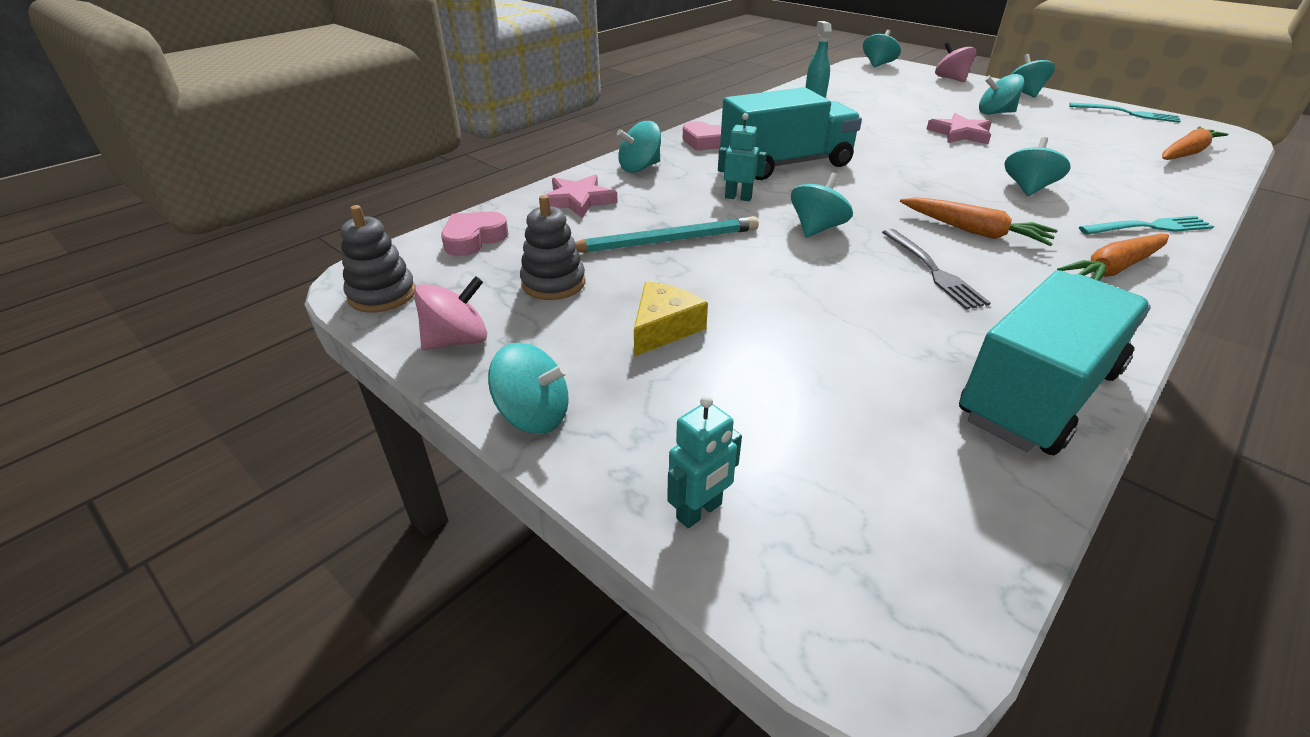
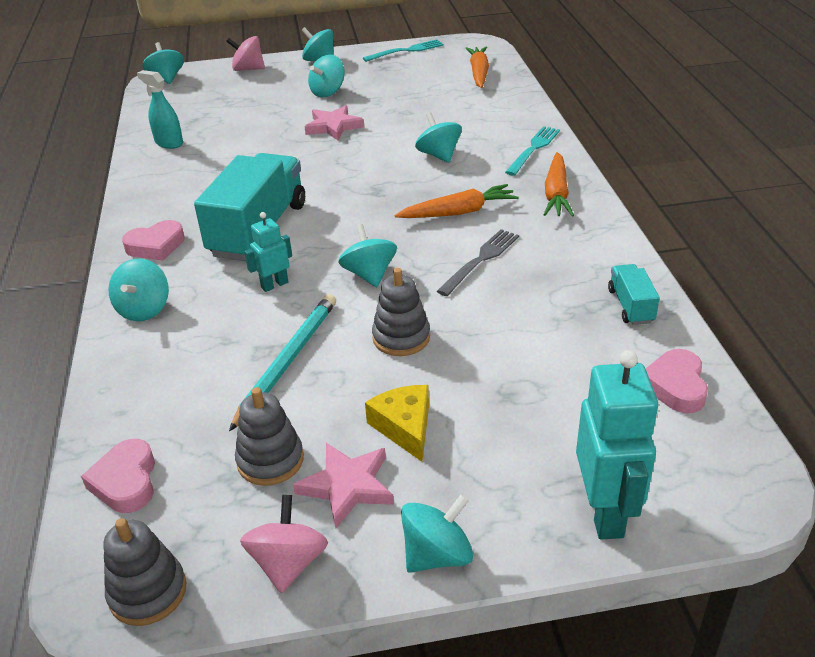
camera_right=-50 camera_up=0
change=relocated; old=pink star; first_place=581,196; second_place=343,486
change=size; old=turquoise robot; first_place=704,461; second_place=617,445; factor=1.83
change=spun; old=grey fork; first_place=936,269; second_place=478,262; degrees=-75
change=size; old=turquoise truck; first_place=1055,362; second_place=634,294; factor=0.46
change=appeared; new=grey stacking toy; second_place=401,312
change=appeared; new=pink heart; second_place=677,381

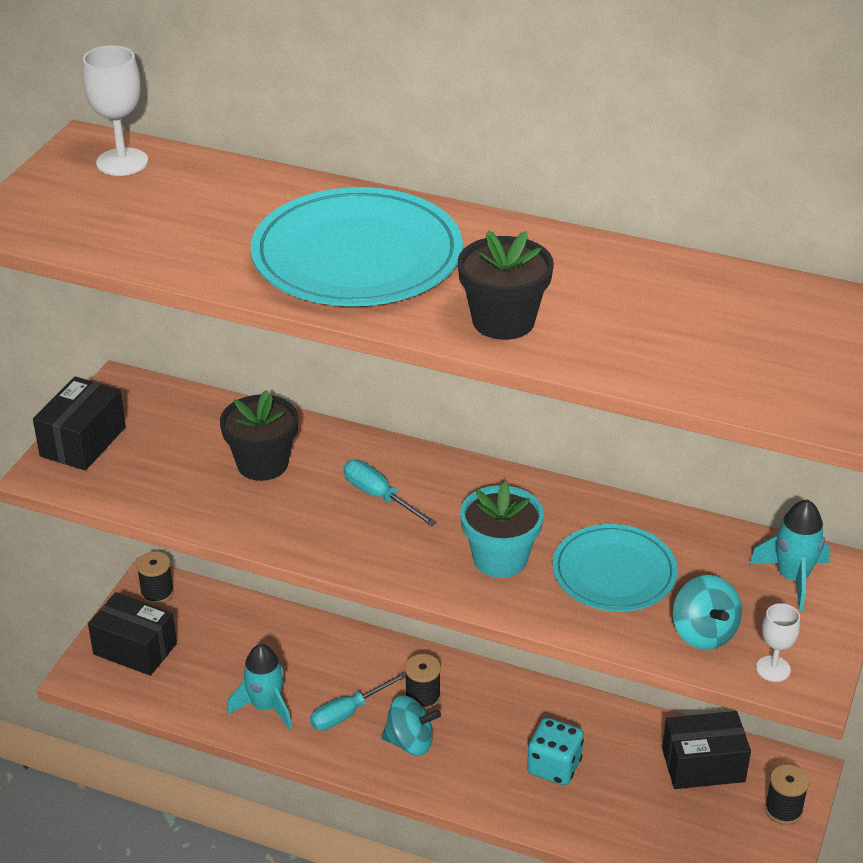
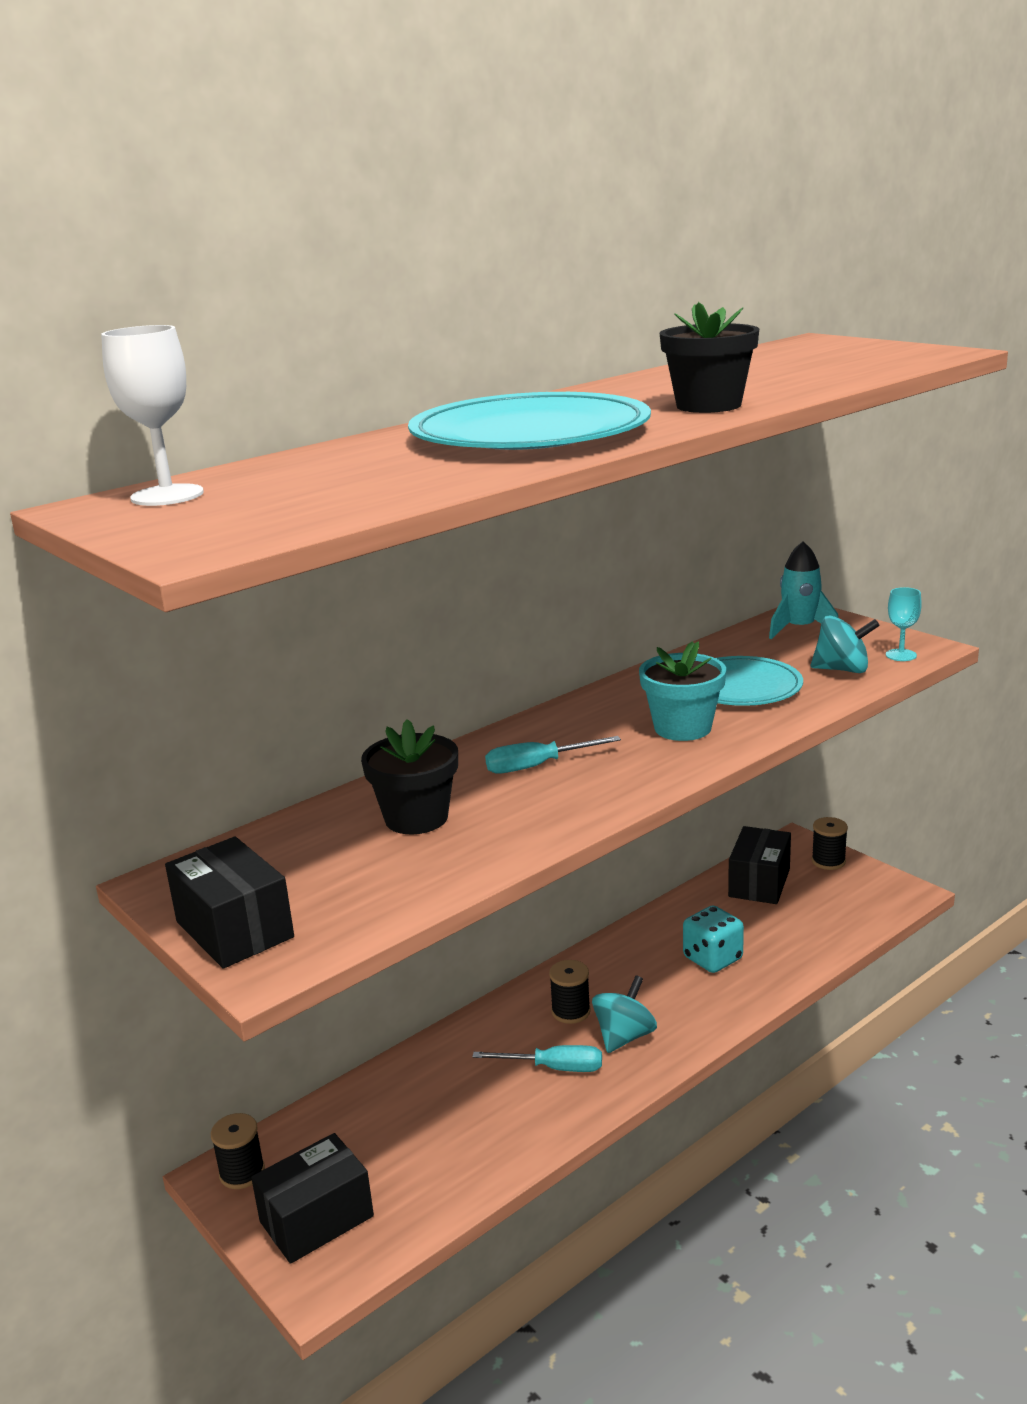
camera_right=-60 camera_up=-15
change=missing; old=turquoise rocket; first_place=259,687
change=spun; old=turquoise screwdriver; first_place=358,701; second_place=537,1058; degrees=-75
change=colour; old=white goblet; new=turquoise goblet; first_place=778,642; second_place=904,624

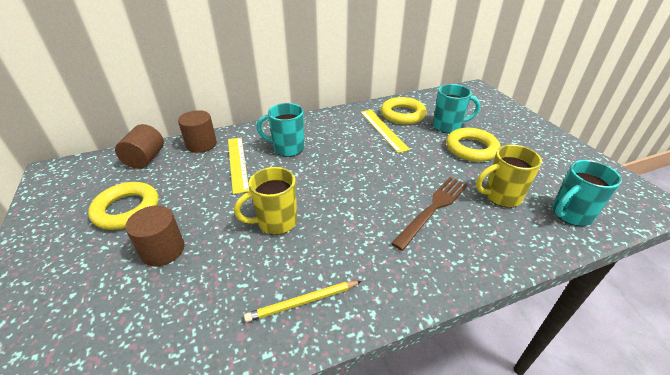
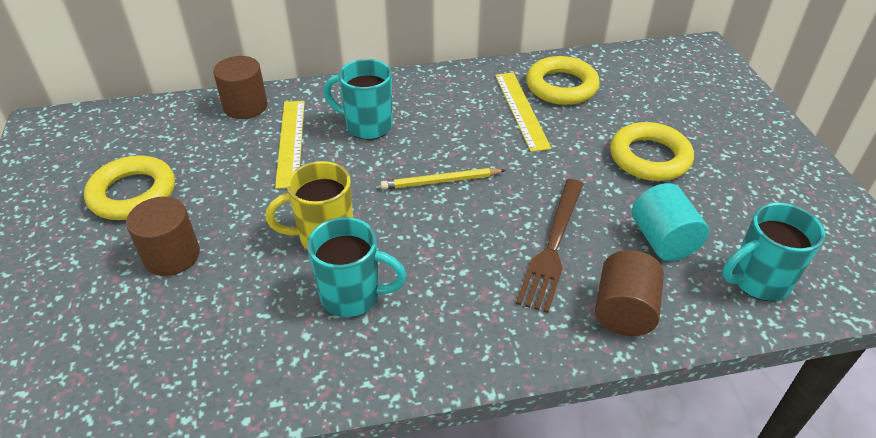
camera_right=10 camera_up=5
change=relocated; old=brown cylinder; first_place=139,146; second_place=629,293
change=relocated; old=yellow pencil; first_place=303,301; second_place=443,179
change=spun; old=brown fork; first_place=429,214; second_place=549,246; degrees=150
change=relocated; old=turquoise mug; first_place=456,108; second_place=357,267
change=exchanged; old=yellow mug; new=turquoise cylinder; first_place=509,176; second_place=670,222

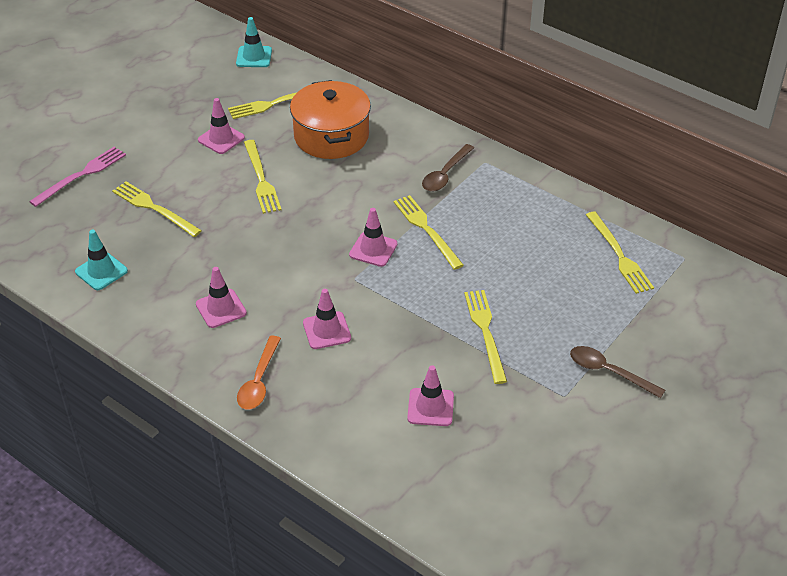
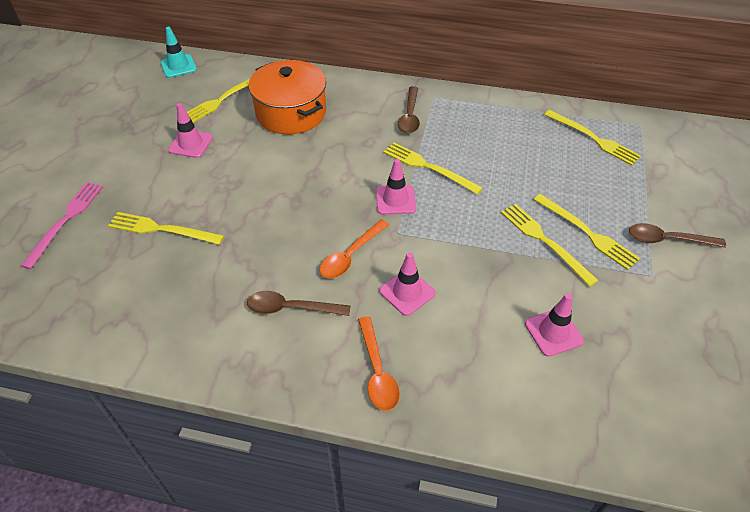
camera_right=-25 camera_up=5
change=missing; old=turquoise traffic cone; first_place=101,260
change=exchanged; old=pink traffic cone; new=brown spoon; first_place=221,297; second_place=299,303
change=relocated; old=yellow fork; first_place=262,177; second_place=586,232
change=appeared; new=orange spoon; second_place=354,248

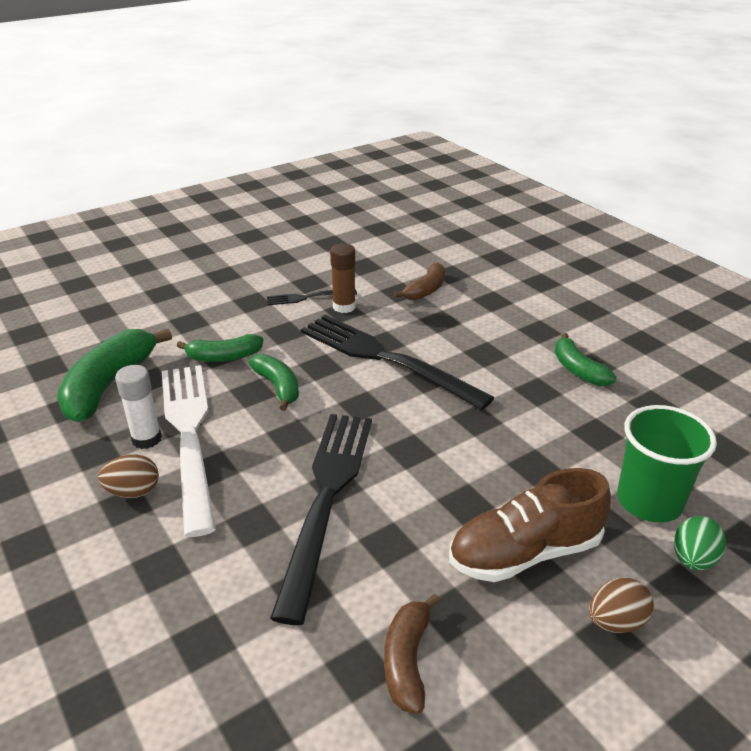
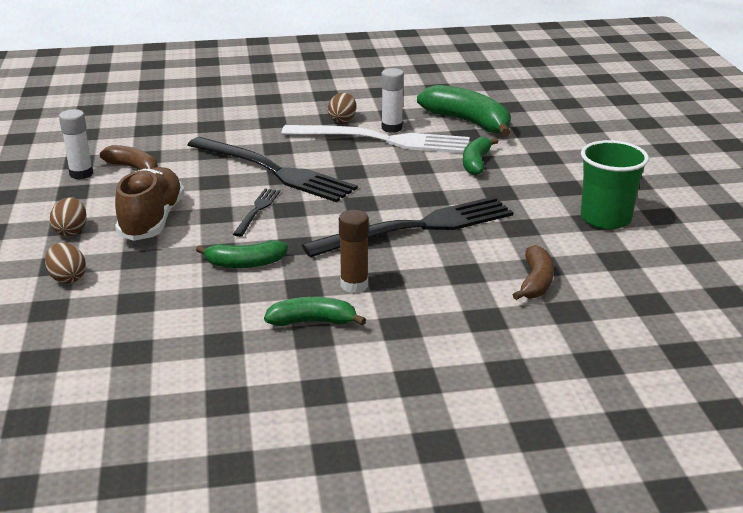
camera_right=115 camera_up=-5
change=relocated; old=green banana; first_place=273,382; second_place=242,254
change=relocated; old=black fork; first_place=312,297; second_place=256,212
change=relocated; old=brown glue stick; first_place=343,278; second_place=354,251
change=spun; old=brown banana; first_place=419,281; second_place=533,272; degrees=-135
change=relocated; old=green cup; first_place=667,464; second_place=615,184
change=colour; old=green egg; new=brown egg; first_place=700,543; second_place=65,263
change=appeared; new=white glue stick; second_place=76,144

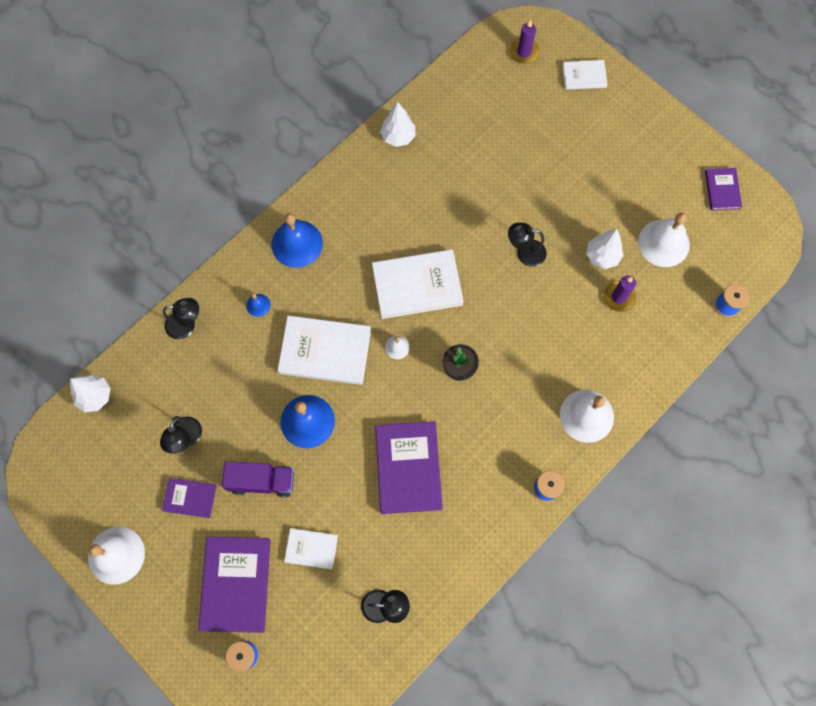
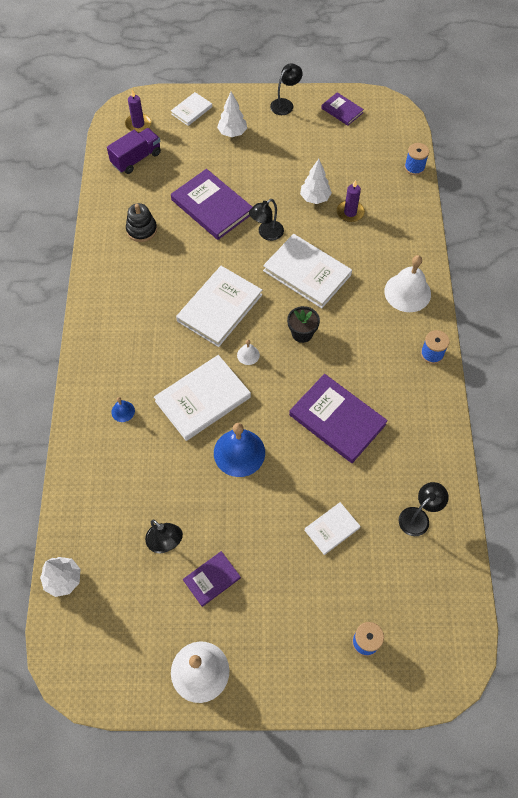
camera_right=-45 camera_up=-10
change=relocated; old=black lamp; first_place=181,319; second_place=286,89
change=relocated; old=purple book; first_place=234,585; second_place=211,204
change=relocated; old=purple truck; first_place=258,479; second_place=134,151
change=missing; old=blue bell; first_place=297,240
change=relocated; old=white tree; first_place=398,124; second_place=232,114
change=missing; old=white bell; first_place=664,240
change=appeared; new=black stacking toy; second_place=141,222
change=appeared; new=white book; second_place=307,271

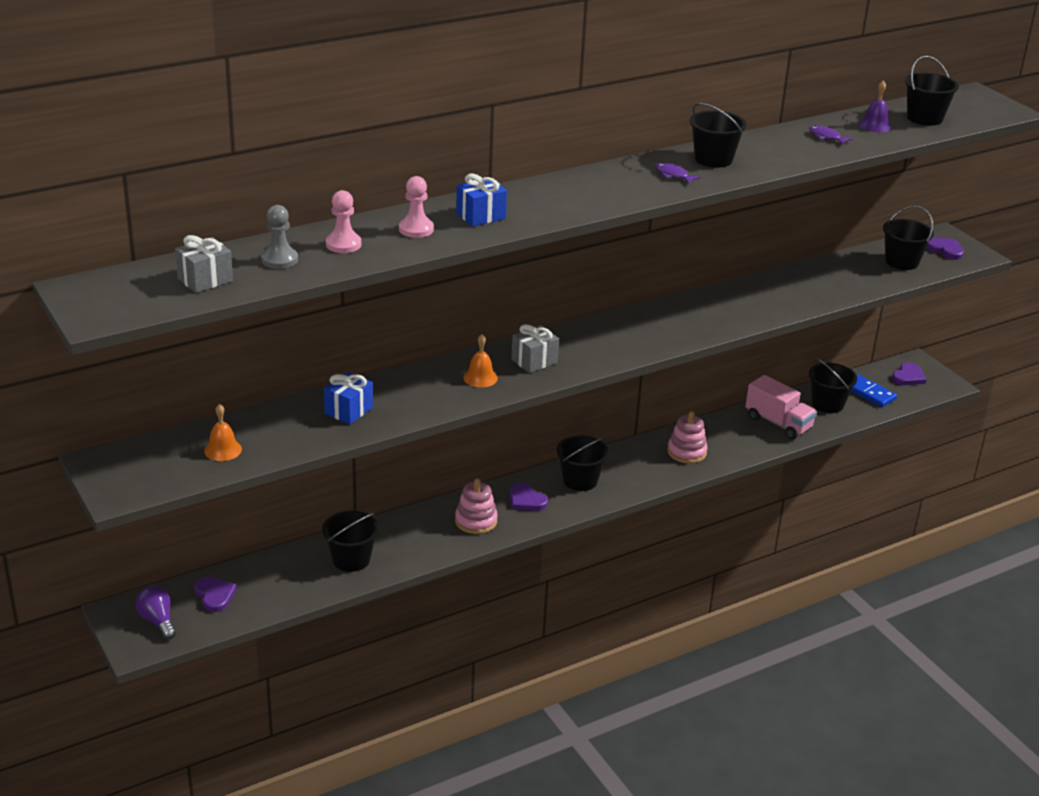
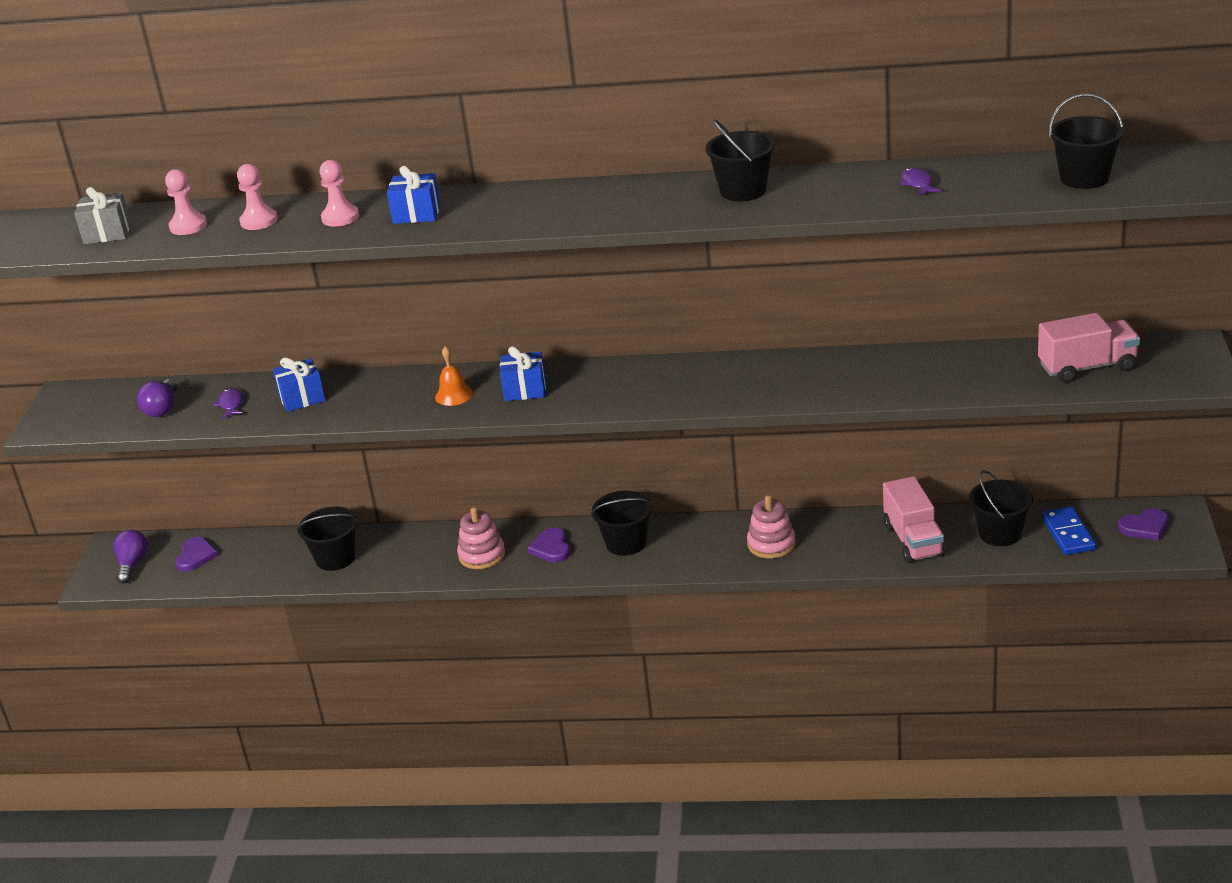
camera_right=40 camera_up=0
change=exchanged; old=orange bell; new=purple light bulb; first_place=223,432; second_place=157,398
change=colour; old=grey pawn; new=pink pawn; first_place=279,237; second_place=186,202
change=colour; old=grey gift; new=blue gift; first_place=535,348; second_place=523,373
change=relocated; old=purple fish; first_place=678,173; second_place=228,403
change=missing; old=purple bell; first_place=875,106
change=exchanged; old=black bucket; new=pink truck; first_place=908,238; second_place=1089,348
change=missing; old=purple heart; first_place=945,249

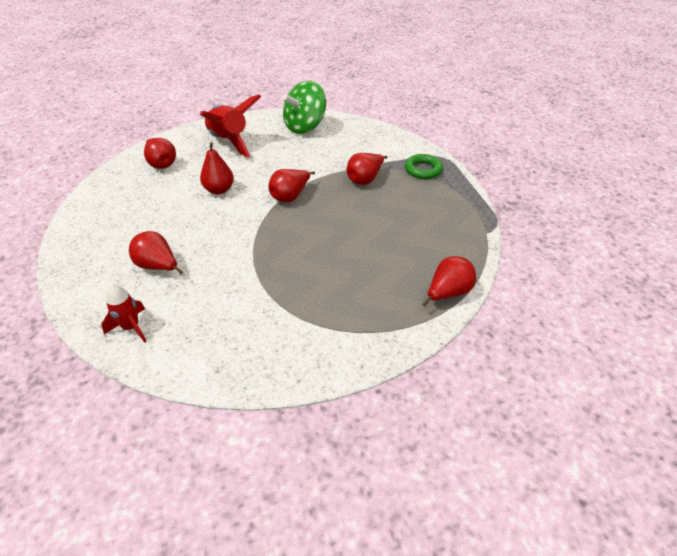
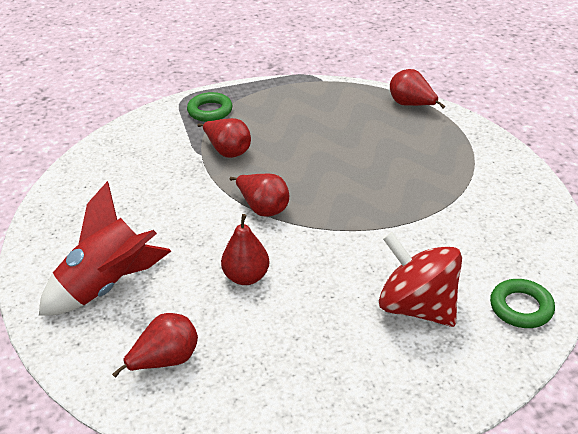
camera_right=-90 camera_up=-5
change=exchanged; old=red rocket; new=green ring; first_place=123,313; second_place=522,303
change=exchanged; old=red pear; new=red spinning top; first_place=156,252; second_place=420,279
change=missing; old=green spinning top; first_place=304,107

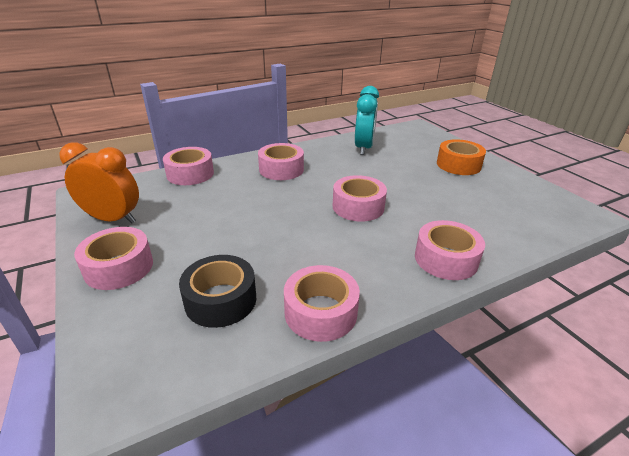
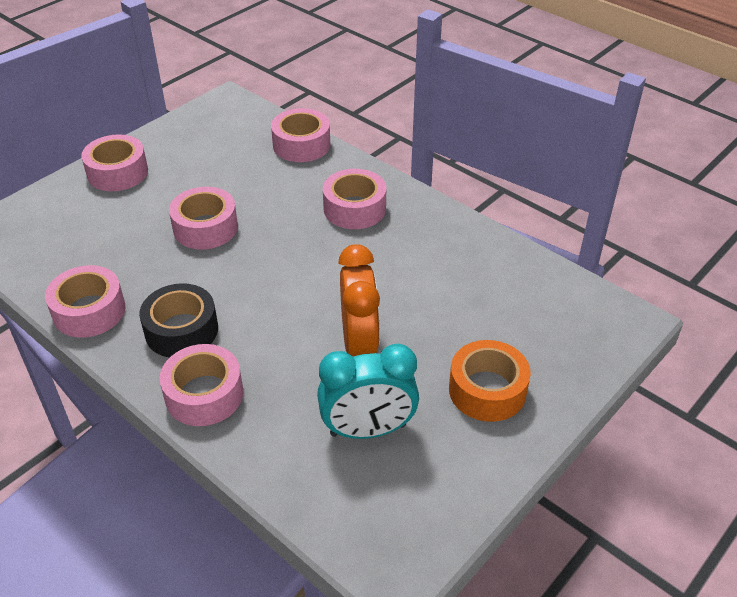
camera_right=70 camera_up=10
change=relocated; old=orange clock; first_place=99,183; second_place=359,300
change=relocated; old=black tape; first_place=217,291; second_place=178,320
change=relocated; old=pink tape; first_place=360,198; second_place=203,218
change=relocated; old=turquoise clock; first_place=367,120; second_place=368,391

